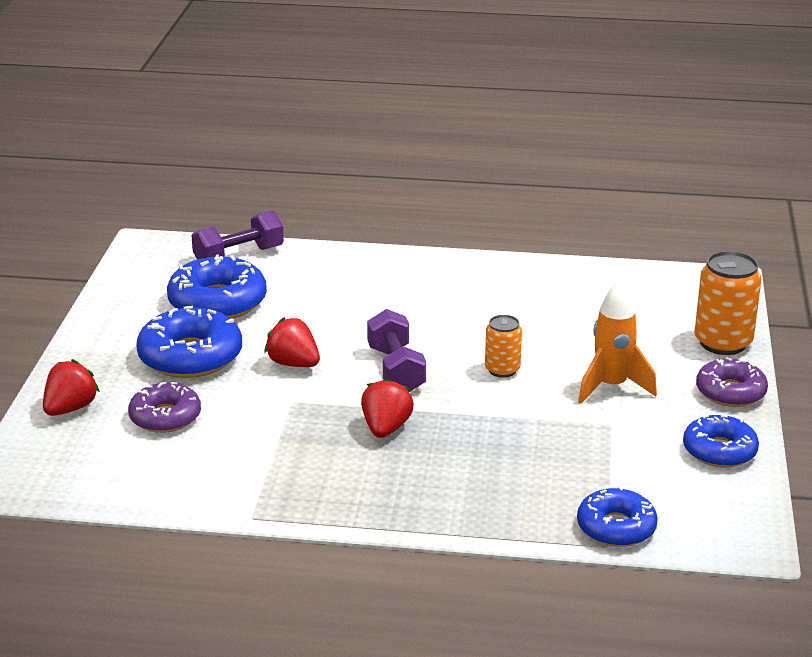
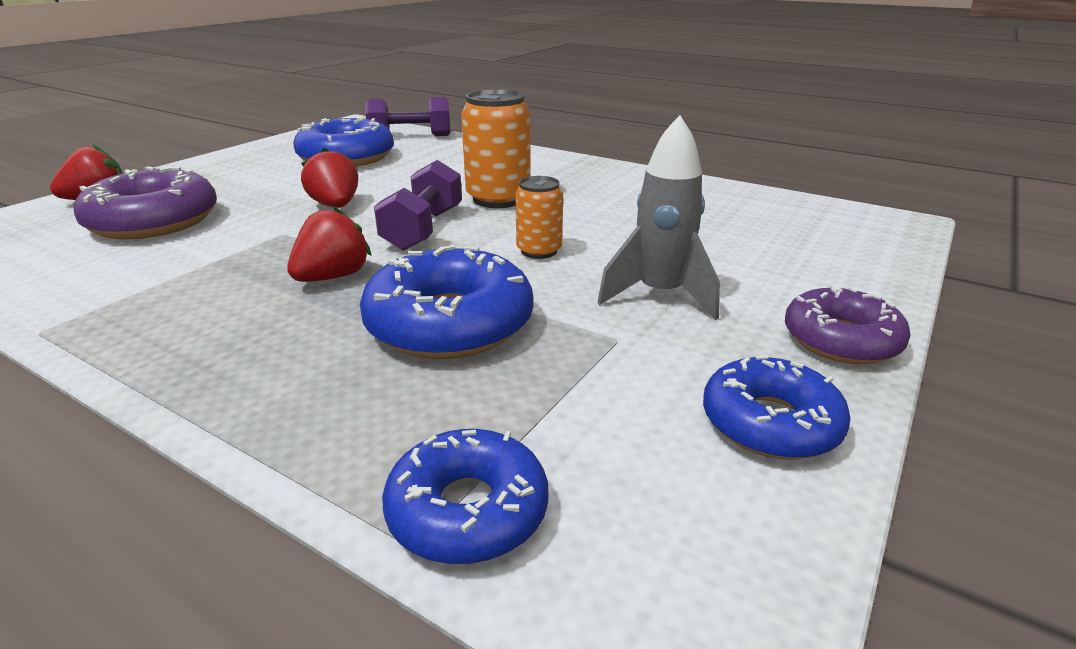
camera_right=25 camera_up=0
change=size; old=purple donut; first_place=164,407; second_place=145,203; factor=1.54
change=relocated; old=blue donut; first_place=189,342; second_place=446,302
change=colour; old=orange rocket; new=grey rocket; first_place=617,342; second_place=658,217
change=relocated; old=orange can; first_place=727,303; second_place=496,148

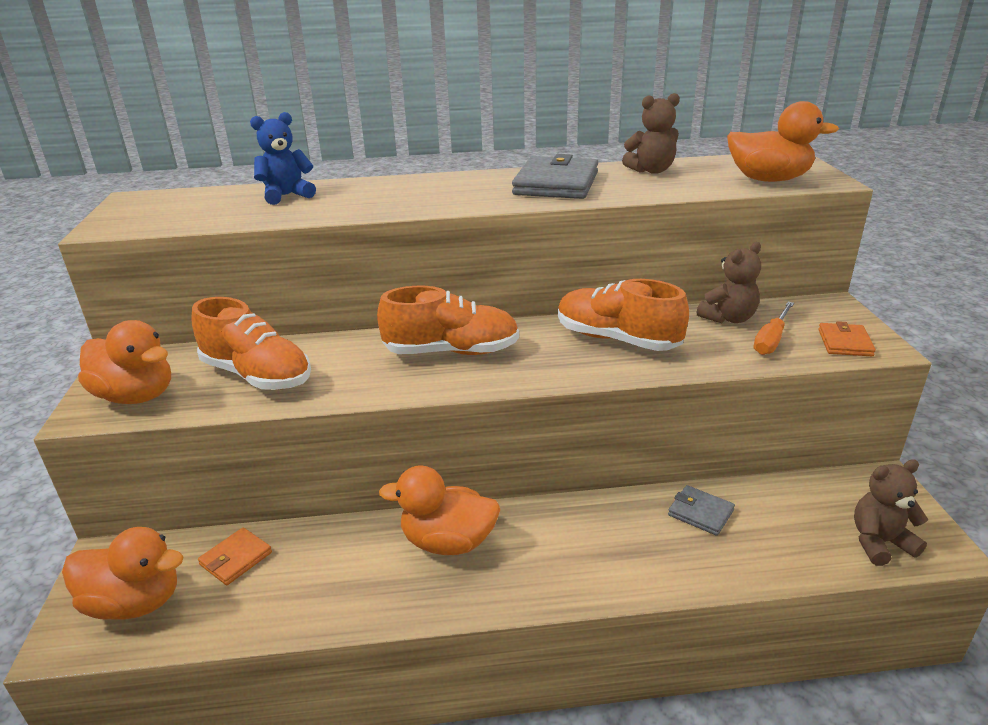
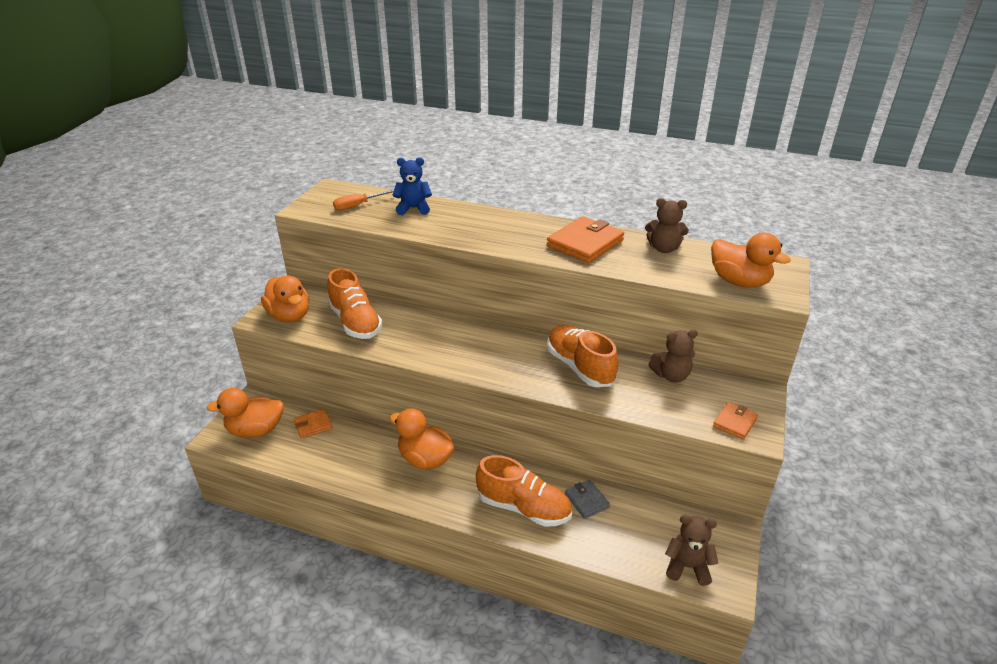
camera_right=25 camera_up=5
change=spun; old=orange duck; first_place=123,573; second_place=245,413; degrees=135
change=relocated; old=orange shoe; first_place=448,320; second_place=524,491
change=colour; old=grey wallet; new=orange wallet; first_place=555,176; second_place=585,239
change=relocated; old=orange screwdriver; first_place=774,328; second_place=363,200

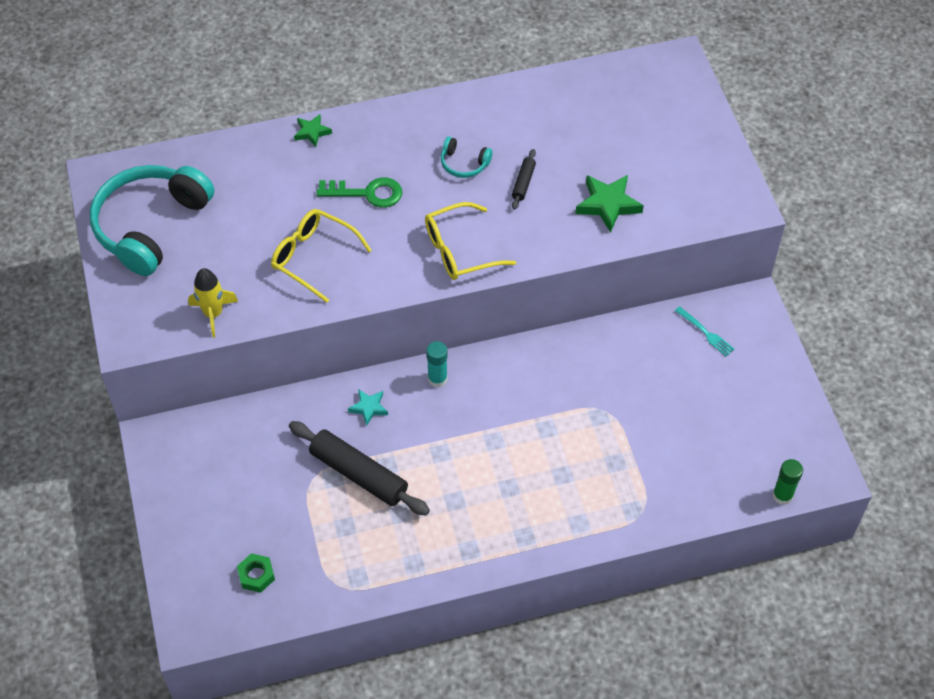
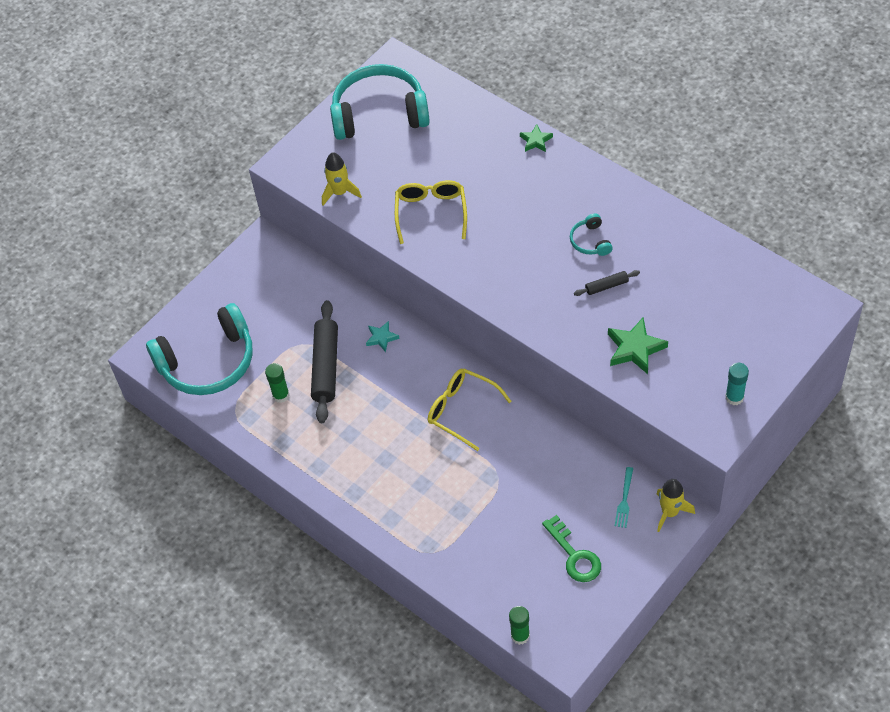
camera_right=60 camera_up=0
change=exchanged; old=green nut; new=turquoise headphones; first_place=256,573; second_place=199,349
change=relocated; old=green key; first_place=359,193; second_place=571,548
change=relocated; old=yellow glasses; first_place=470,241; second_place=470,410
change=relocated; old=turquoise glue stick; first_place=437,364; second_place=737,384
change=appeared; new=green glue stick; second_place=277,383
change=appeared; new=yellow rocket; second_place=676,505

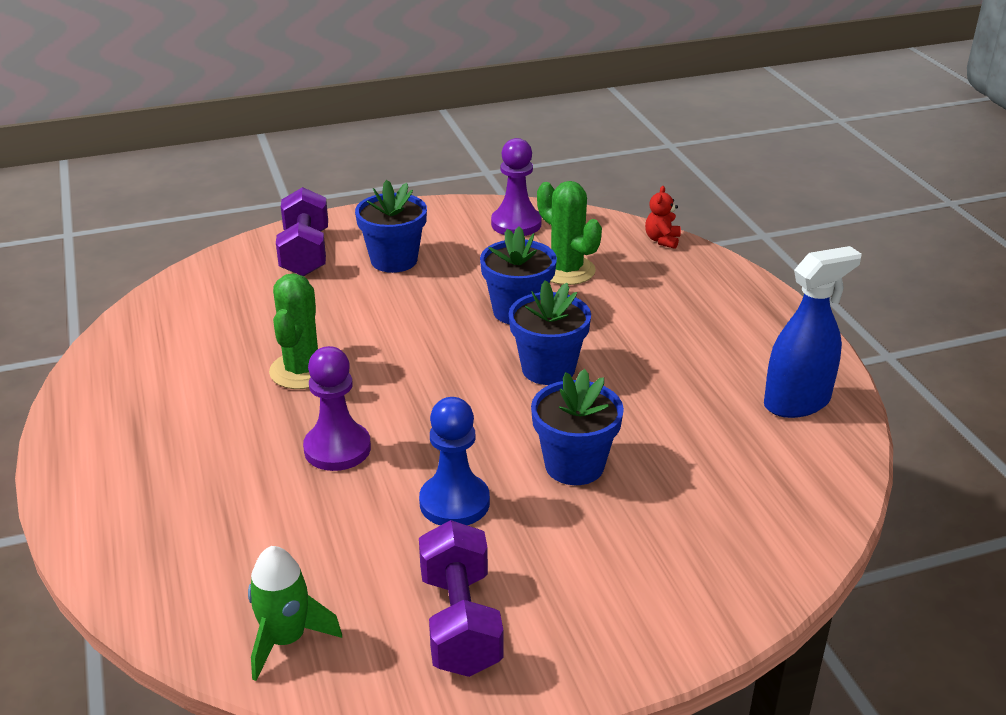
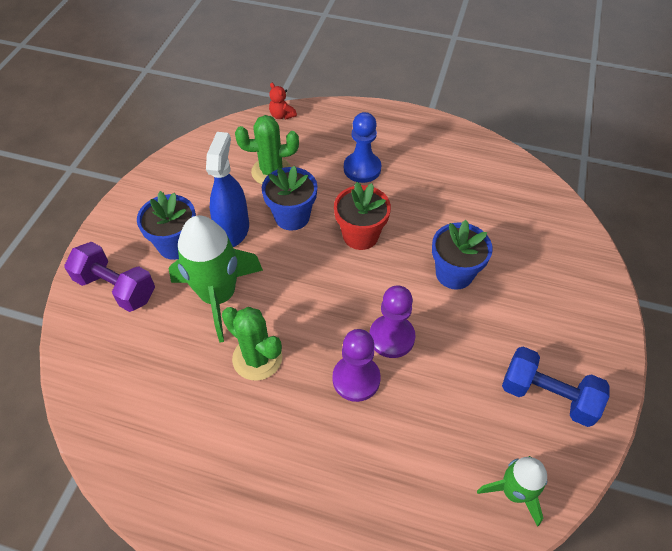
camera_right=-55 camera_up=20
change=relocated; old=blue pawn; first_place=454,461; second_place=362,147
change=colour; old=purple dumbbell; new=blue dumbbell; first_place=461,598; second_place=556,387
change=relocated; old=purple pawn; first_place=516,187; second_place=392,321
change=colour; old=blue flower pot; new=red flower pot; first_place=550,332; second_place=362,216
change=relocated; old=blue spray bottle; first_place=813,332; second_place=227,189
change=appeared; new=green rocket; second_place=215,279

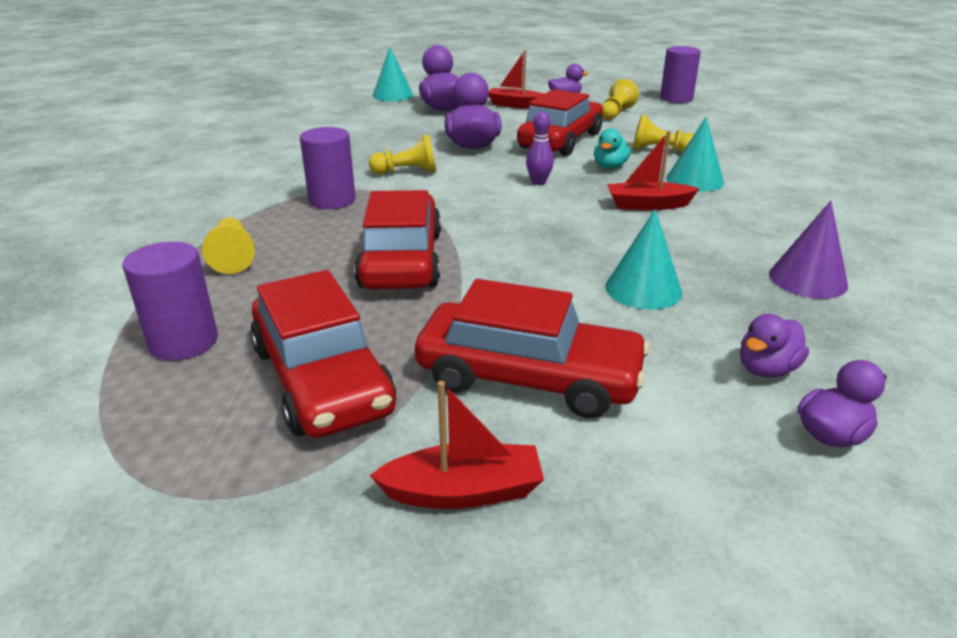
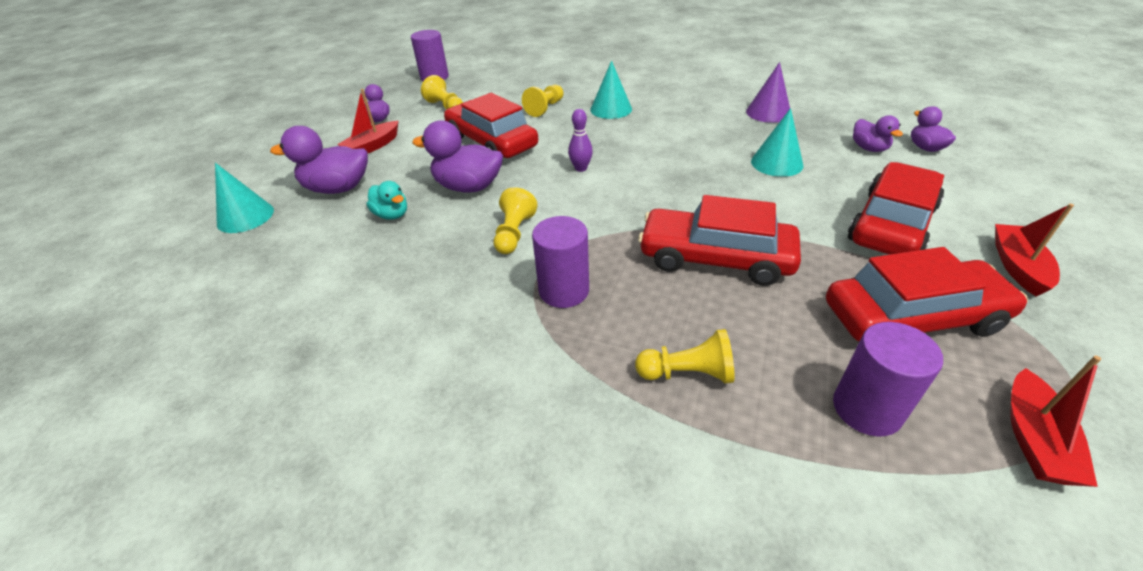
camera_right=-70 camera_up=10
change=relocated; old=turquoise duck; first_place=612,148; second_place=386,200
change=relocated; old=red boat; first_place=653,170; second_place=1055,421

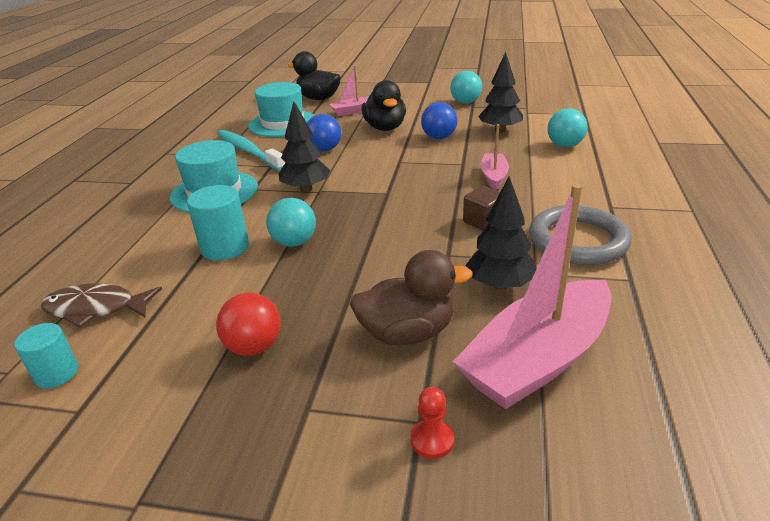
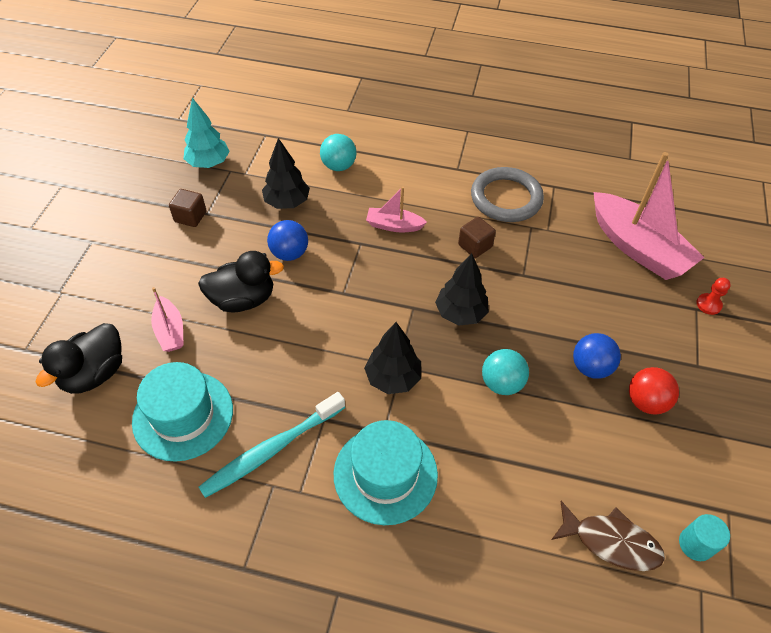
camera_right=-90 camera_up=20
change=spun; old=brown fish; first_place=101,305; second_place=608,536; degrees=-75
change=missing; old=turquoise cylinder; first_place=218,223
change=relocated; old=blue ball; first_place=324,132; second_place=597,356
change=missing; old=brown duck; first_place=411,297
change=exchanged; old=turquoise ball; new=brown cube; first_place=466,87; second_place=187,208
change=relocated; old=black tree; first_place=501,233; second_place=462,289
change=appeared; new=turquoise tree; second_place=207,133

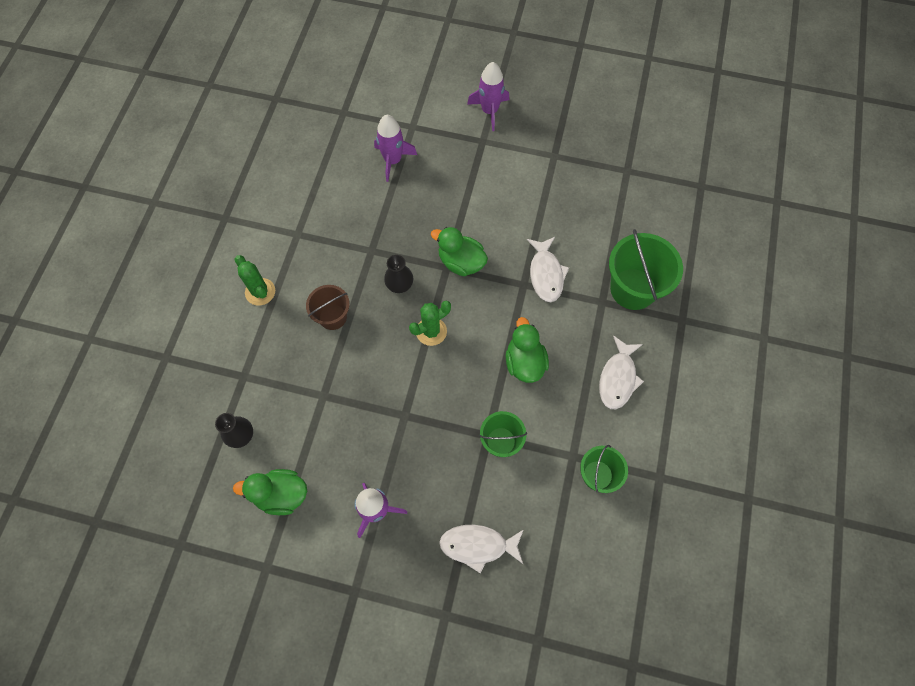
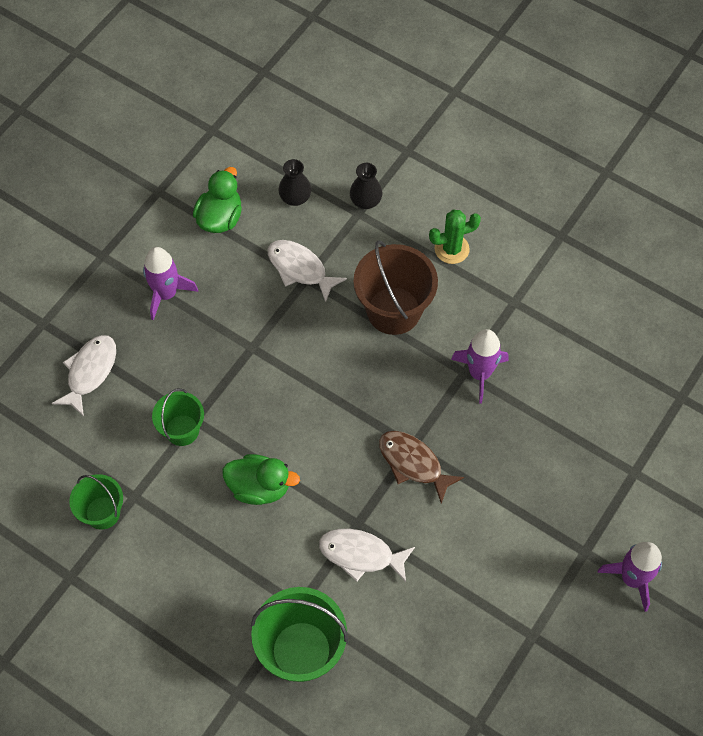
camera_right=110 camera_up=-5
change=size; old=brown bucket; first_place=328,307; second_place=396,287; factor=1.67
change=relocated; old=purple rocket; first_place=395,148; second_place=480,366
change=relocated; old=black vase; first_place=398,274; second_place=366,186
change=missing; old=green cactus; first_place=430,323
change=exchanged; old=green duck; new=brown fish; first_place=459,251; second_place=421,467
change=relocated; old=white fish; first_place=621,372; second_place=307,271

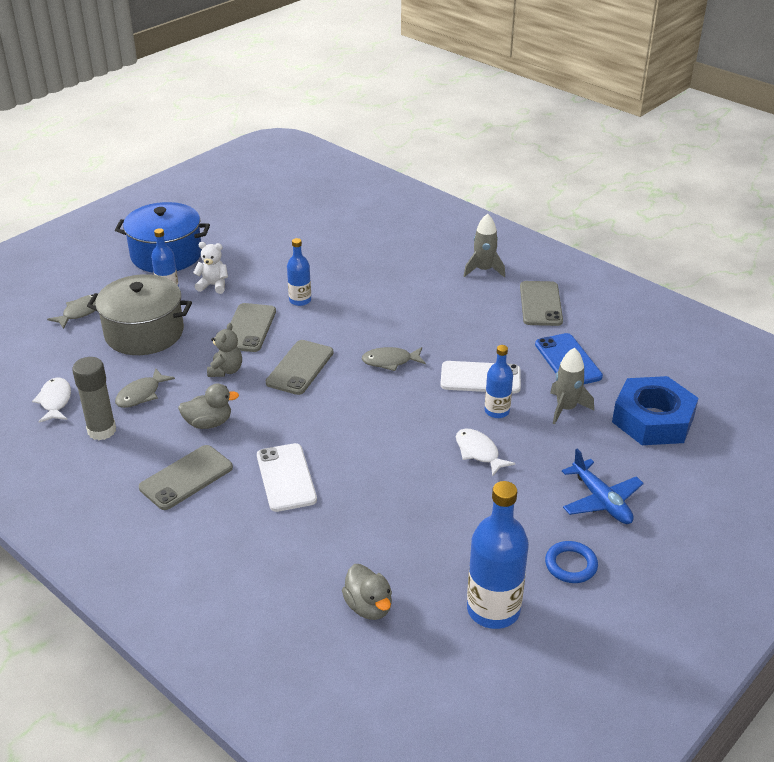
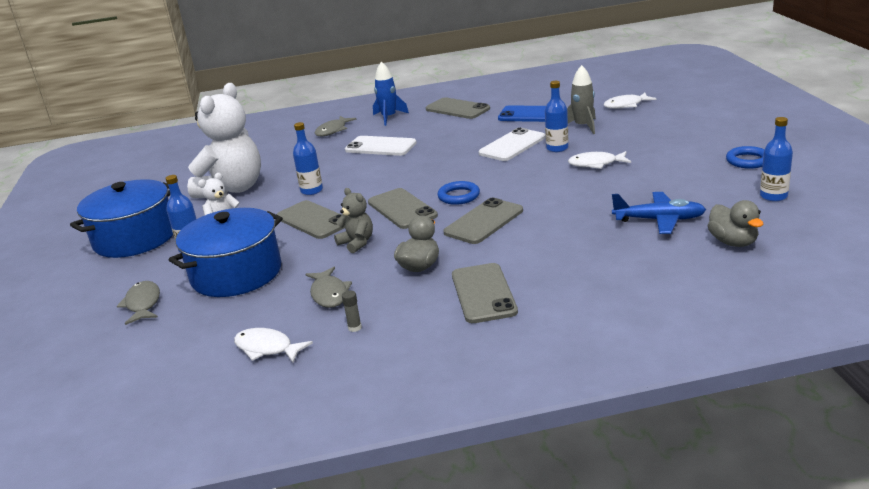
camera_right=-50 camera_up=-10
change=size; old=grey glue stick; first_place=94,398; second_place=352,311; factor=0.41
change=colour; old=grey pot; new=blue pot; first_place=139,314; second_place=226,252
change=relocated; old=white phone; first_place=287,477; second_place=381,146
change=spun; old=grey duck; first_place=367,592; second_place=736,223; degrees=60
change=relocated; old=grey fish; first_place=394,359; second_place=336,126
change=colour; old=grey rocket; new=blue rocket; first_place=484,246; second_place=391,94
change=size; old=blue bottle; first_place=498,555; second_place=776,159; factor=0.58
change=relocated; old=blue plane; first_place=603,486; second_place=659,213
change=exchanged; old=blue nut; new=white fish; first_place=655,410; second_place=630,101
change=appeared; new=white teddy bear; second_place=224,140
change=appeared; new=blue ring; second_place=459,193
change=appeared; new=grey phone; second_place=483,221

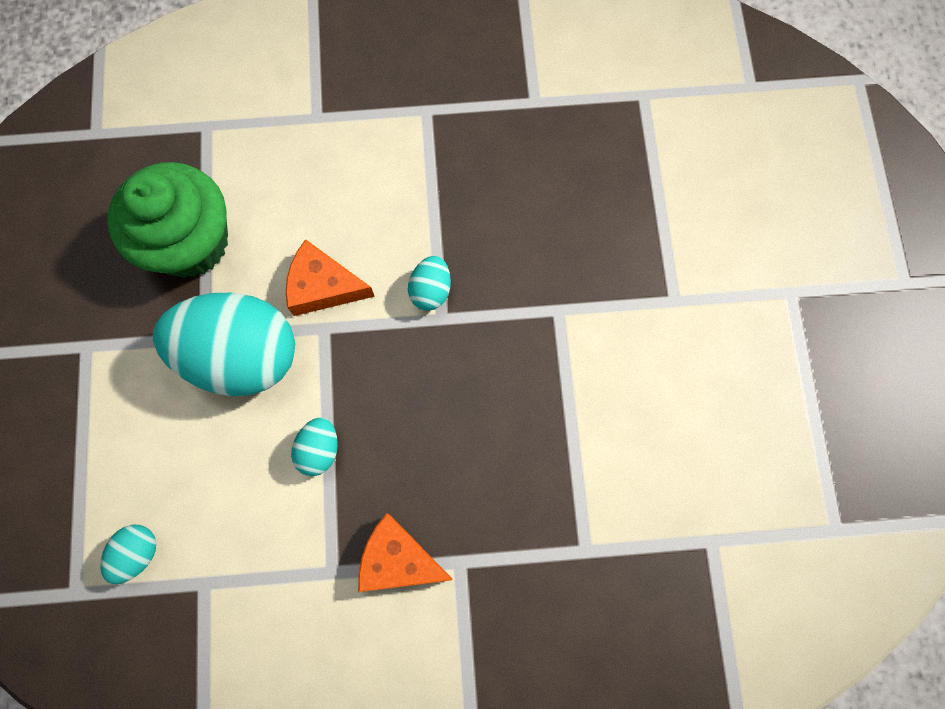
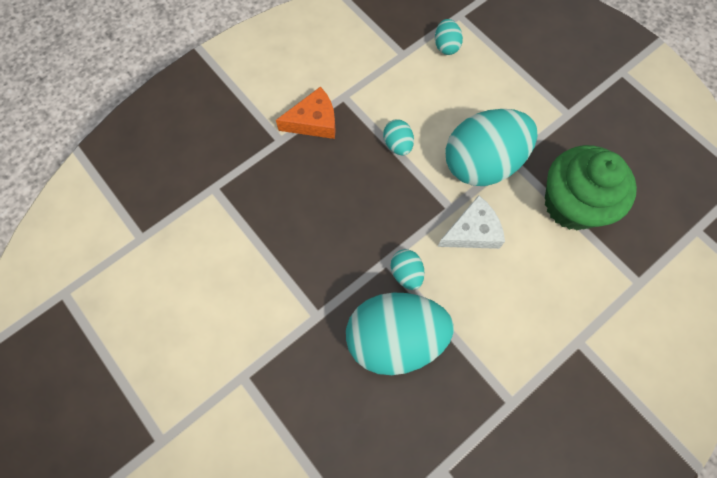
camera_right=145 camera_up=-5
change=colour; old=orange cheese; new=white cheese; first_place=330,277; second_place=471,222
change=appeared; new=turquoise egg; second_place=400,334

